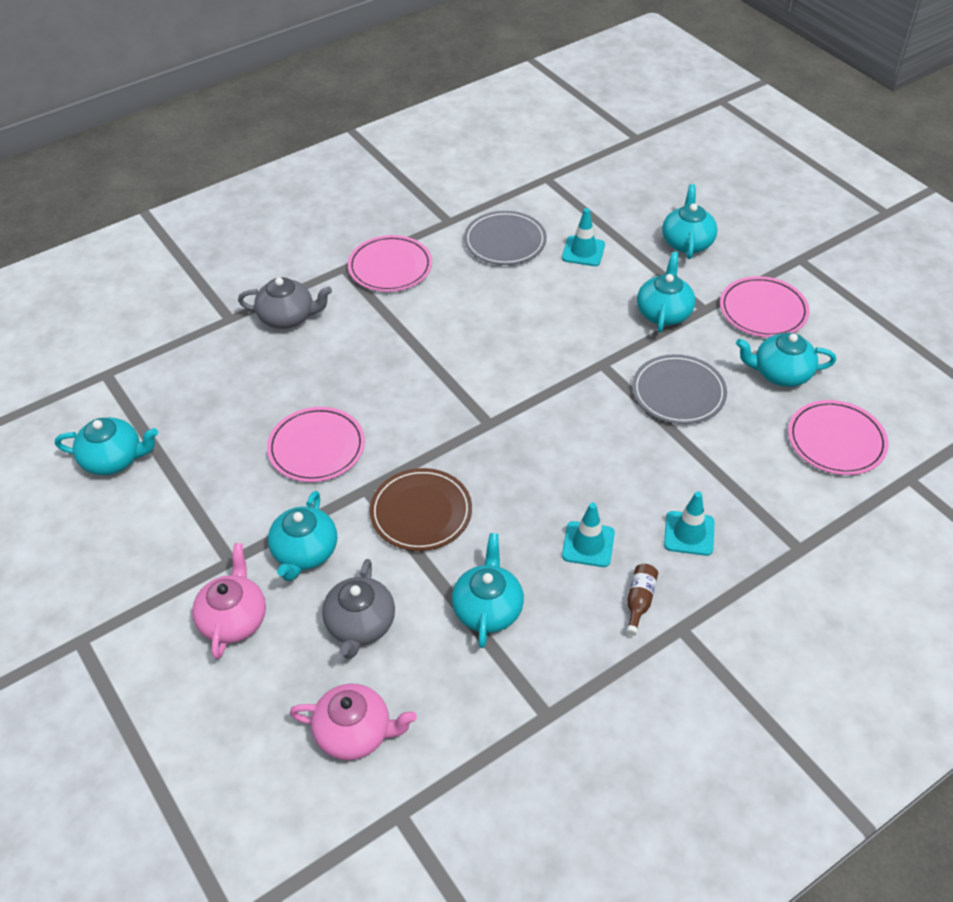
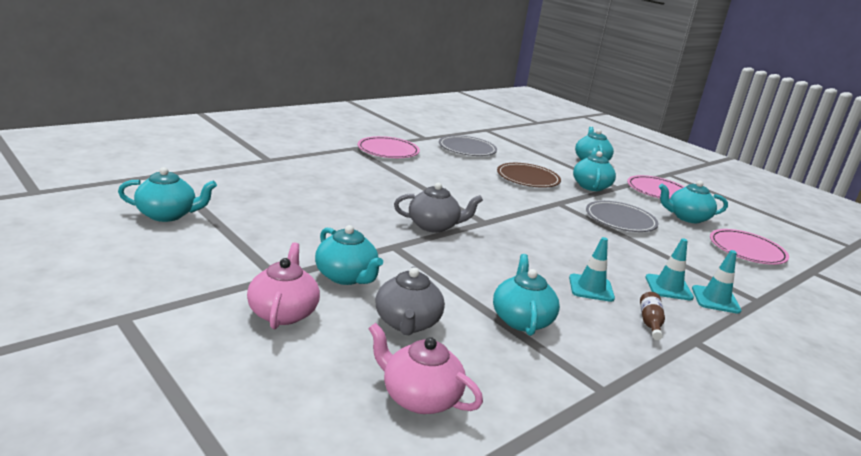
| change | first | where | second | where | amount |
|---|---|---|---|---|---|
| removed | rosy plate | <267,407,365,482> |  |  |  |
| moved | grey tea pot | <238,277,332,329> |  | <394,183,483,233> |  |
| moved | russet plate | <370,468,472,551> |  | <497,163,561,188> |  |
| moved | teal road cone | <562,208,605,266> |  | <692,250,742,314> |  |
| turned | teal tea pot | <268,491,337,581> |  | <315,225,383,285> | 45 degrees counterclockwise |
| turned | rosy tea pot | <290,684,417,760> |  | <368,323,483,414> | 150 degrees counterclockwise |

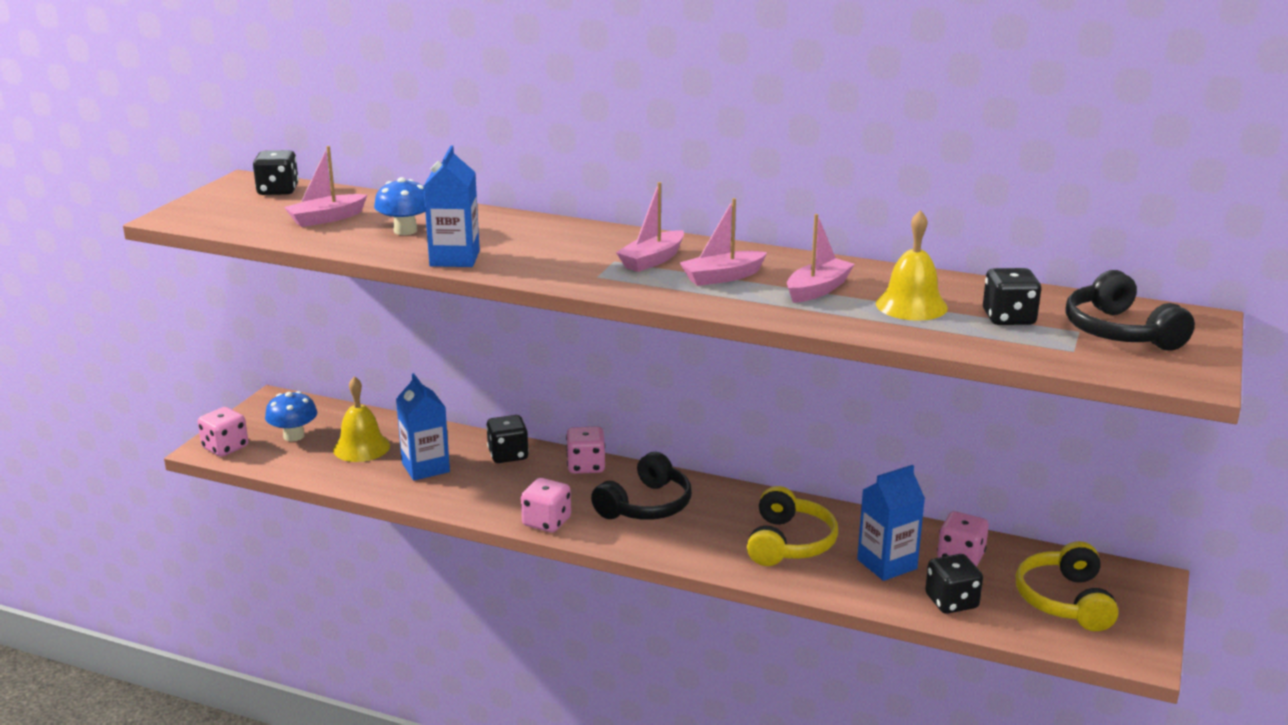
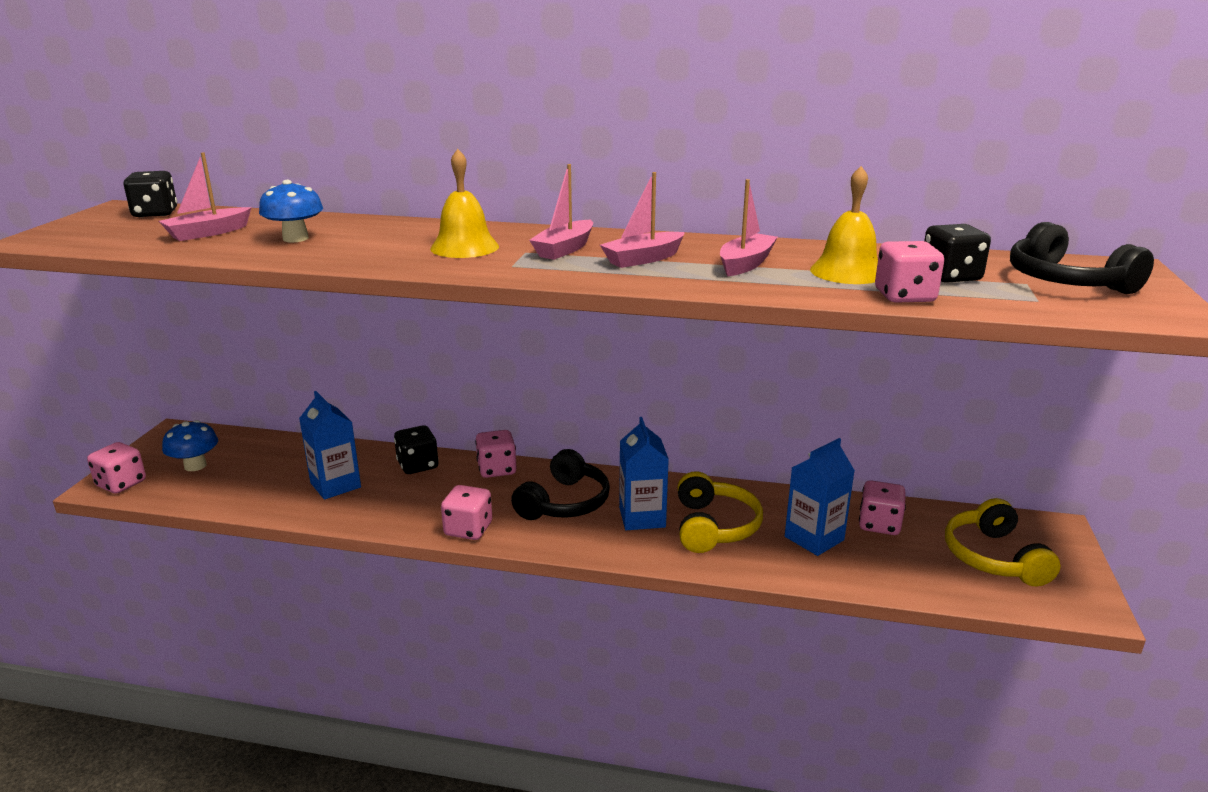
| change | first | where | second | where | amount |
|---|---|---|---|---|---|
| removed | jet-black dice | <925,554,983,614> |  |  |  |
| added |  |  | rosy dice | <875,241,944,303> |  |
| moved | bright yellow school bell | <333,376,390,462> |  | <430,149,499,258> |  |
| moved | blue milk carton | <424,146,480,267> |  | <619,417,669,530> |  |

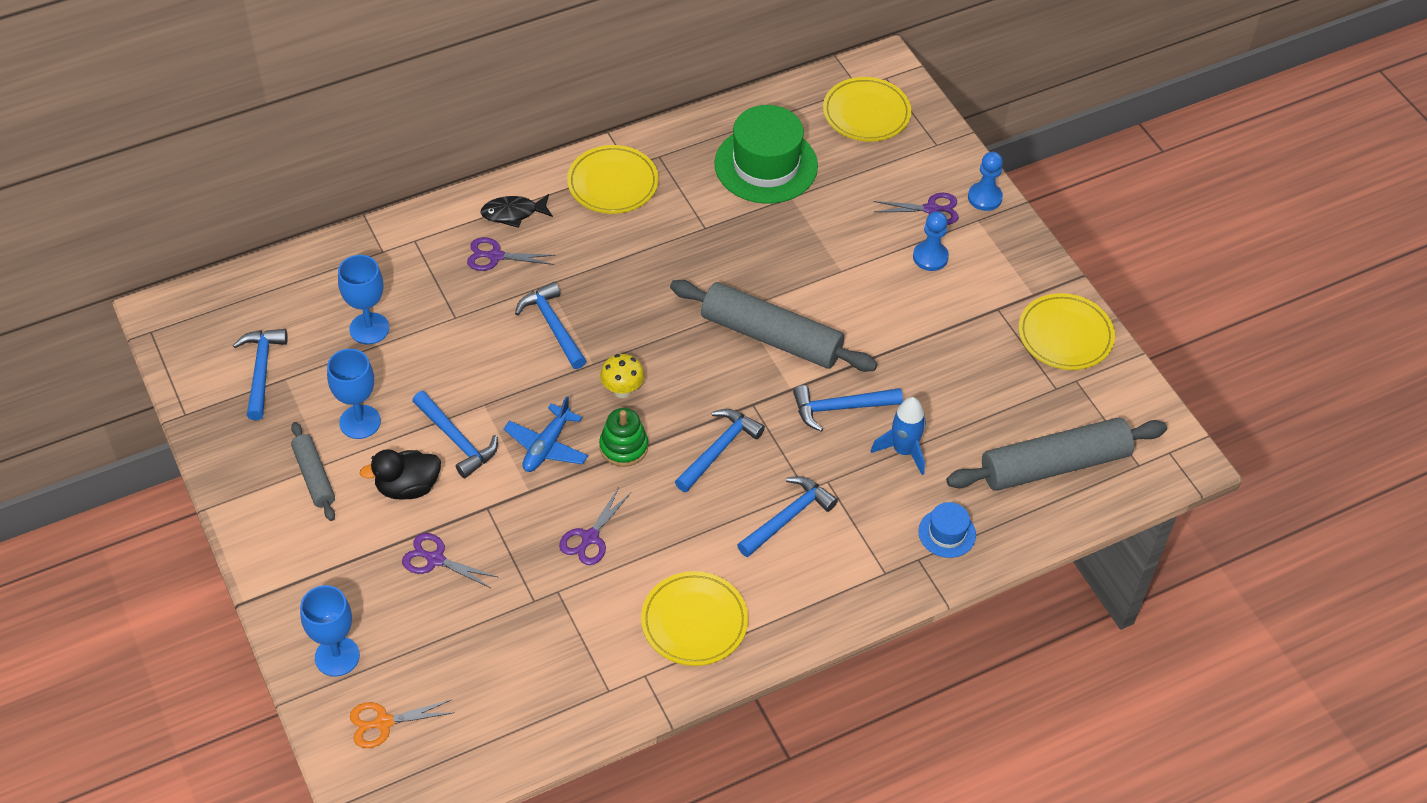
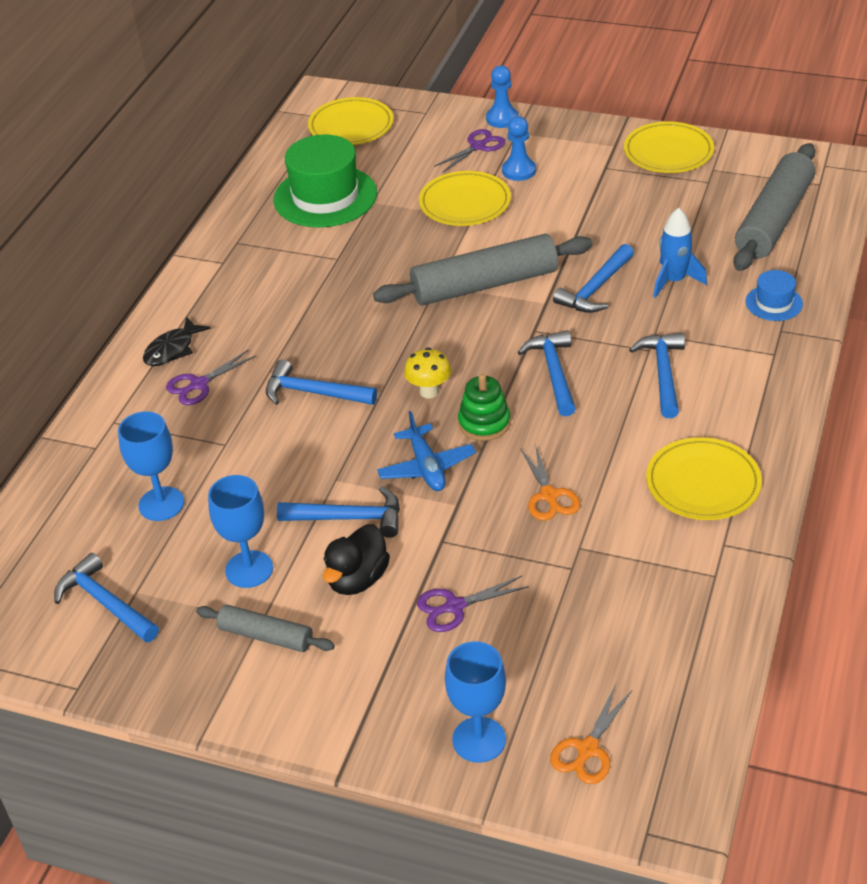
| change | first | where | second | where | amount |
|---|---|---|---|---|---|
| moved | bright yellow plate | <567,145,659,214> |  | <419,171,511,226> |  |
| recoloured | royal purple shears | <559,487,631,565> | orange shears | <521,444,580,521> |  |

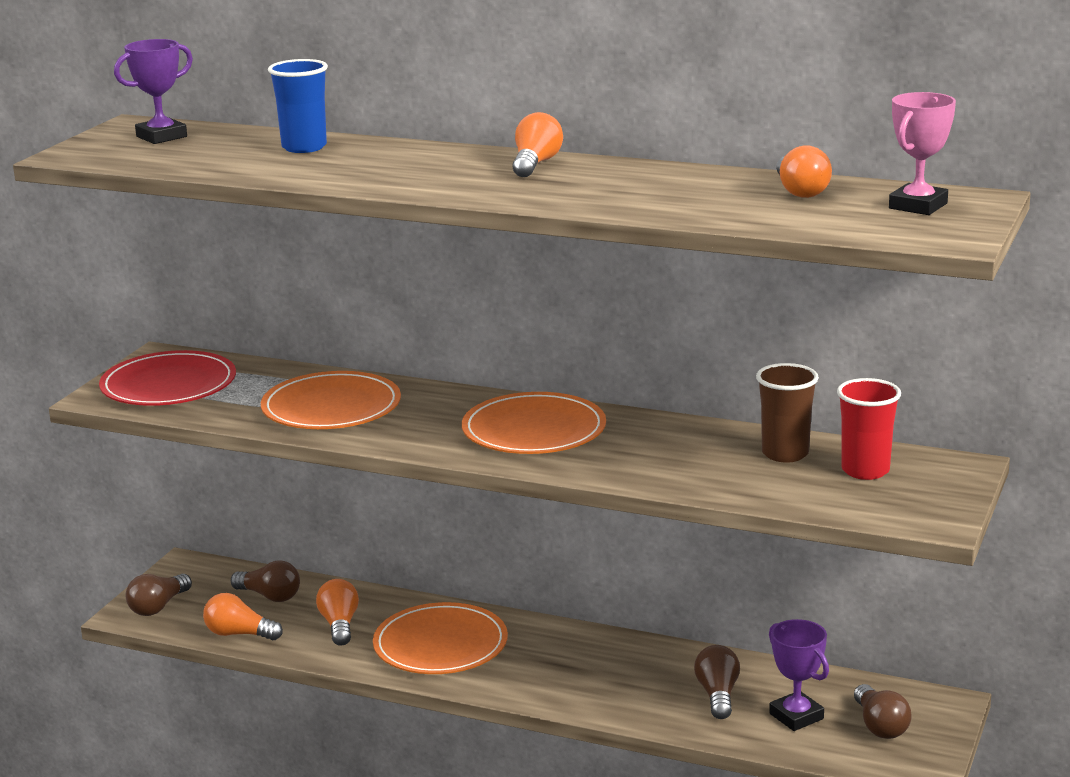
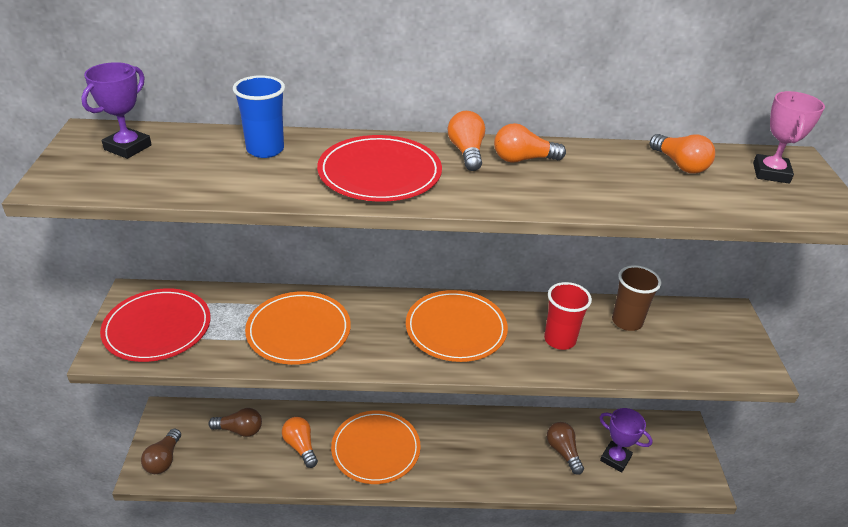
| change | first | where | second | where | amount |
|---|---|---|---|---|---|
| removed | russet light bulb | <854,684,912,739> |  |  |  |
| added |  |  | red plate | <317,135,442,202> |  |
| moved | orange light bulb | <203,593,283,640> |  | <494,123,566,163> |  |
| moved | red beaker | <837,378,901,480> |  | <544,282,592,350> |  |

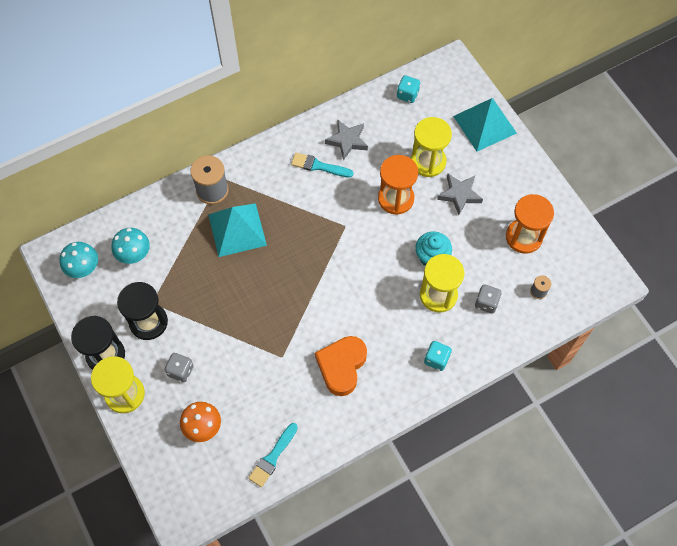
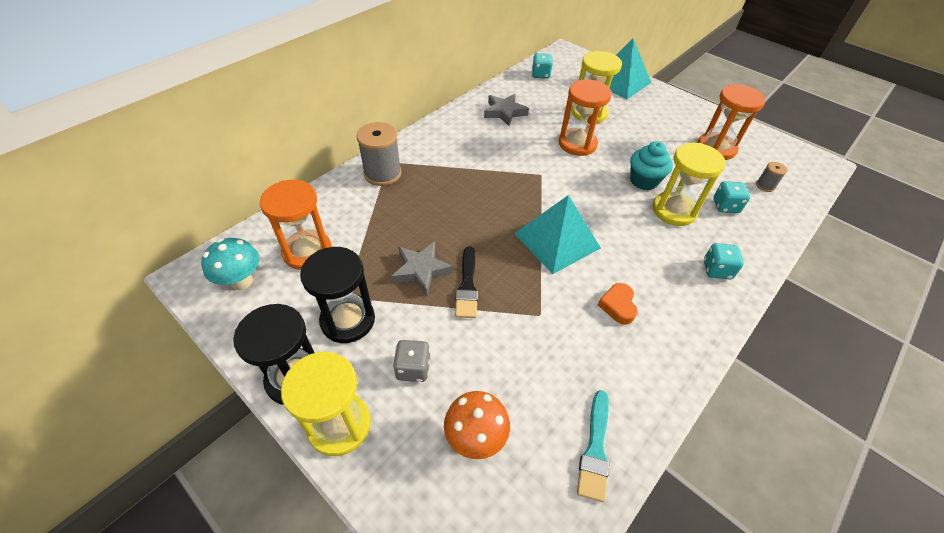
| change | first | where | second | where | amount |
|---|---|---|---|---|---|
| removed | teal brush | <291,153,353,177> |  |  |  |
| added |  |  | jet-black brush | <455,246,478,318> |  |
| moved | teal solid pyramid | <208,203,267,257> |  | <514,195,601,274> |  |
| moved | grey star shape | <437,174,483,215> |  | <391,241,453,296> |  |
| replaced | teal mushroom | <112,228,150,264> | orange hourglass | <260,180,332,270> |  |
| recoloured | grey dice | <475,284,502,314> | teal dice | <713,181,750,213> |  |
| resized | orange heart shape | <315,336,367,396> |  | <598,283,638,325> | x0.55 |

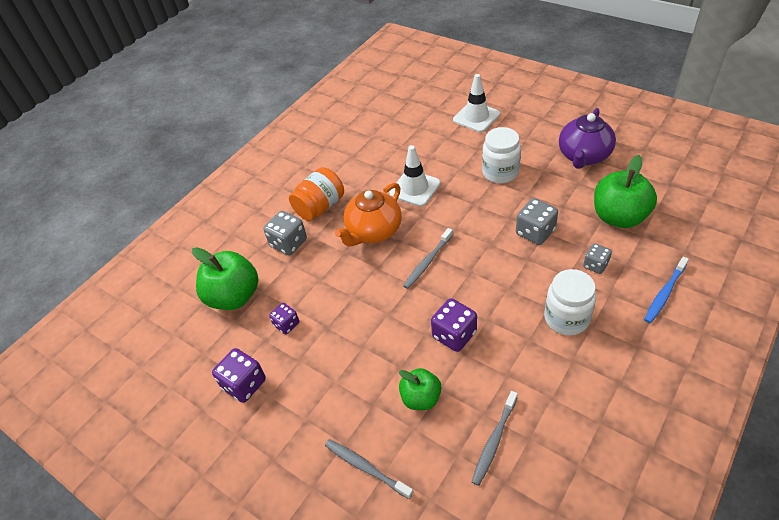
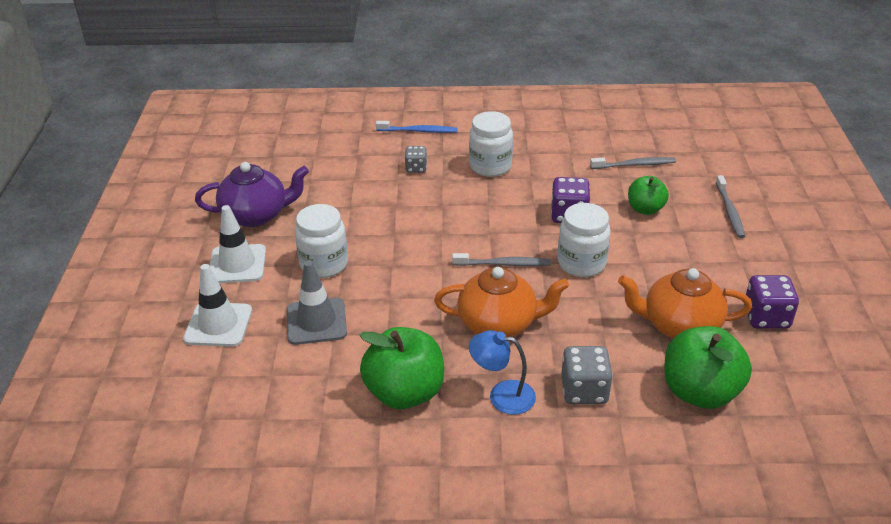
| change | first | where | second | where | amount |
|---|---|---|---|---|---|
| removed | grey dice | <516,198,558,245> |  |  |  |
| added |  |  | grey road cone | <287,261,347,345> |  |
| added |  |  | pure white jar | <558,203,611,277> |  |
| moved | pure white road cone | <390,145,441,207> |  | <209,205,266,283> |  |
| moved | green apple fruit | <594,155,657,228> |  | <359,327,444,409> |  |
| replaced | royal purple dice | <269,303,299,334> | orange tea pot | <618,268,752,339> |  |
| replaced | orange jar | <289,167,344,221> | blue desk lamp | <469,330,536,415> |  |

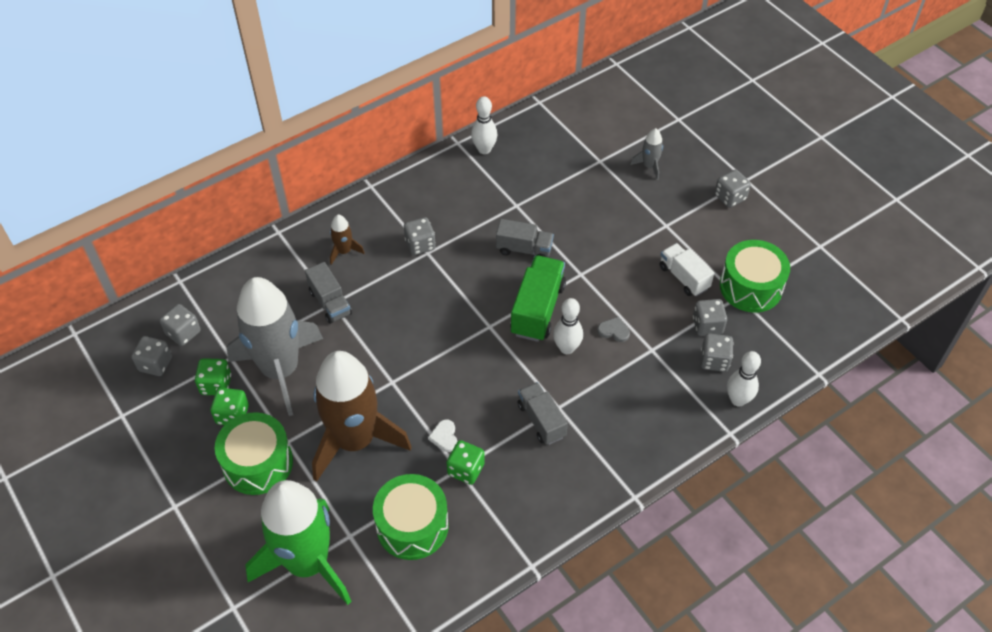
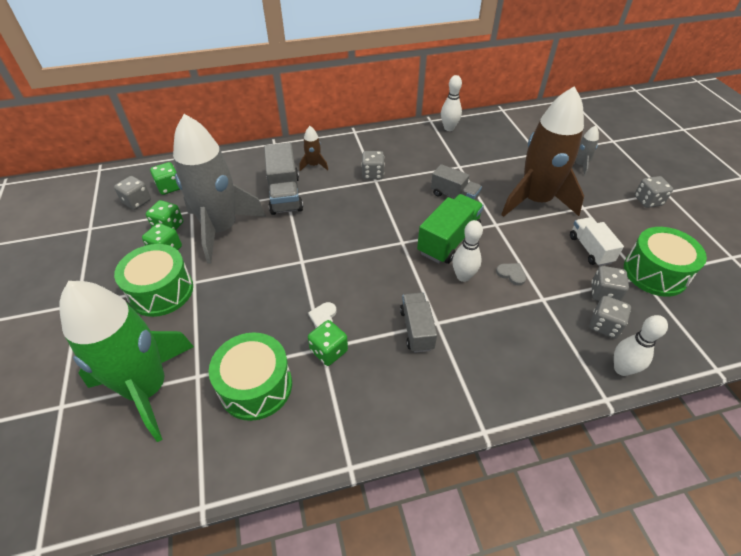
| change | first | where | second | where | amount |
|---|---|---|---|---|---|
| moved | russet rocket | <312,351,411,482> |  | <501,86,584,217> |  |
| recoloured | grey dice | <160,304,201,346> | green dice | <150,162,180,195> |  |
| resized | grey lorry | <305,262,352,324> |  | <264,143,303,215> | x1.51 |

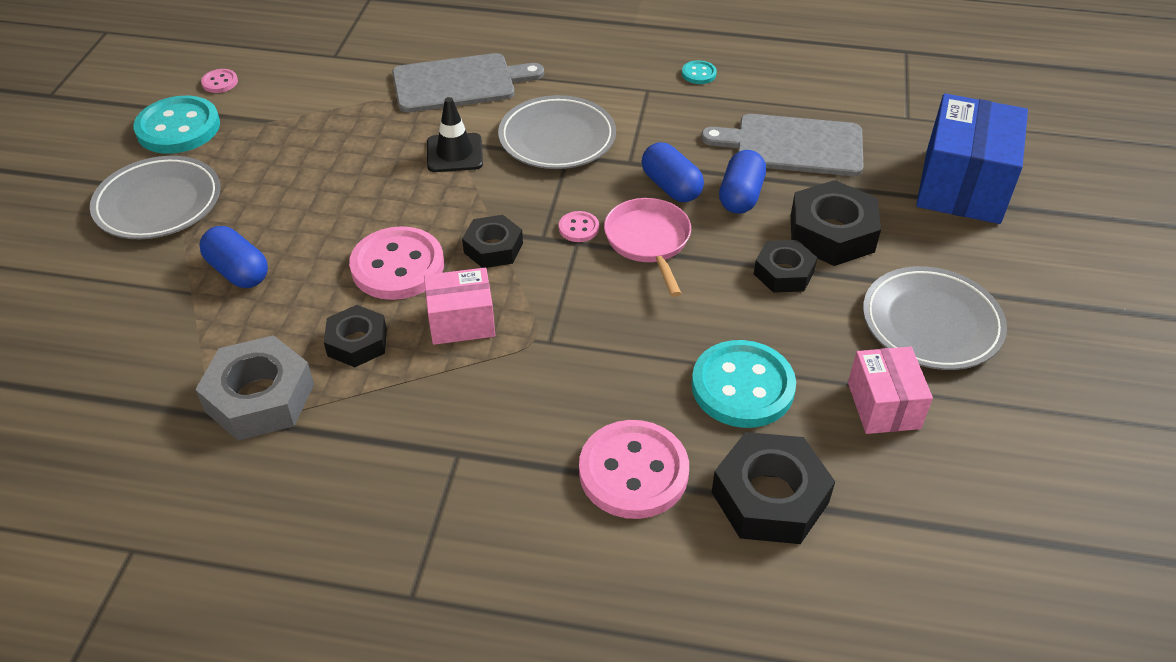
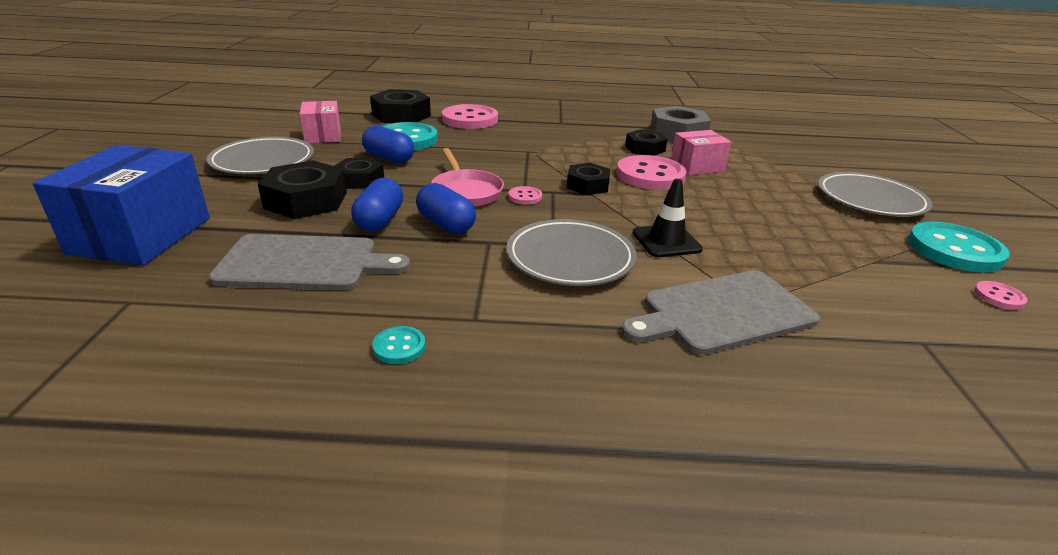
| change | first | where | second | where | amount |
|---|---|---|---|---|---|
| moved | blue pill | <199,226,268,288> |  | <362,125,414,163> |  |
| moved | rosy box | <424,268,495,345> |  | <671,130,731,175> |  |

